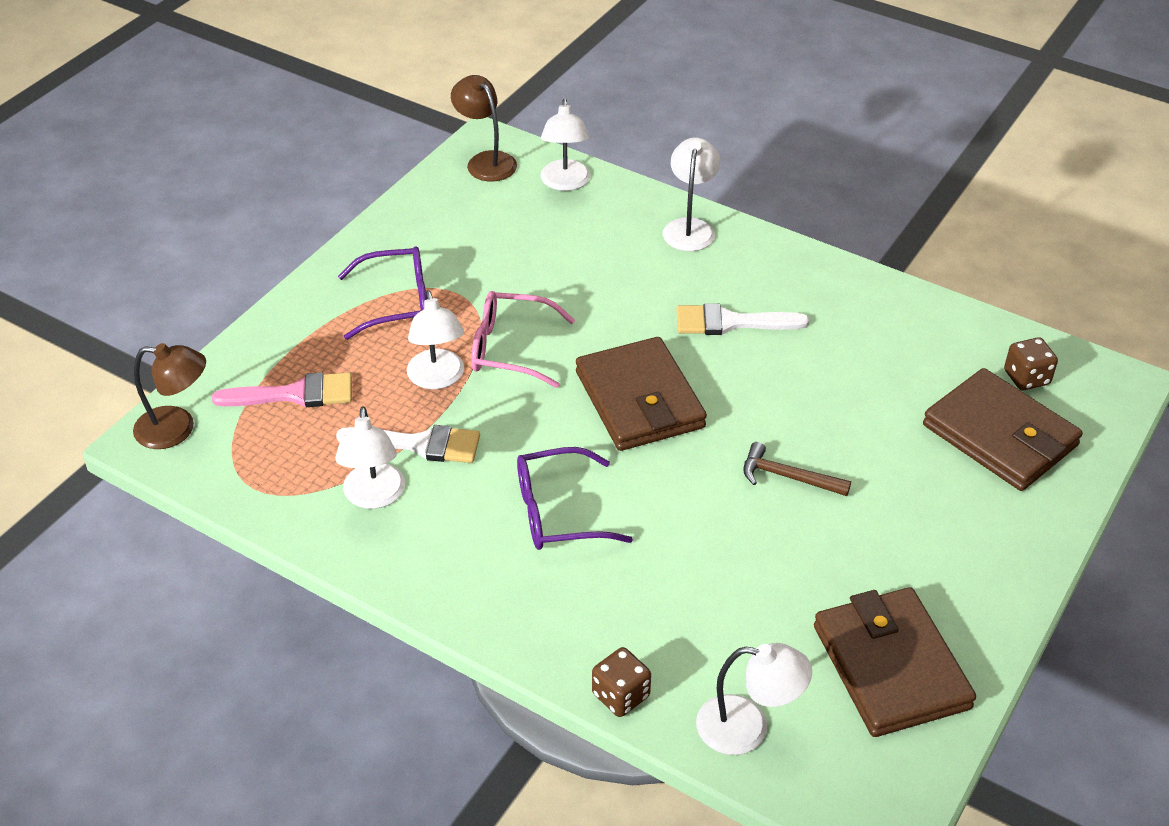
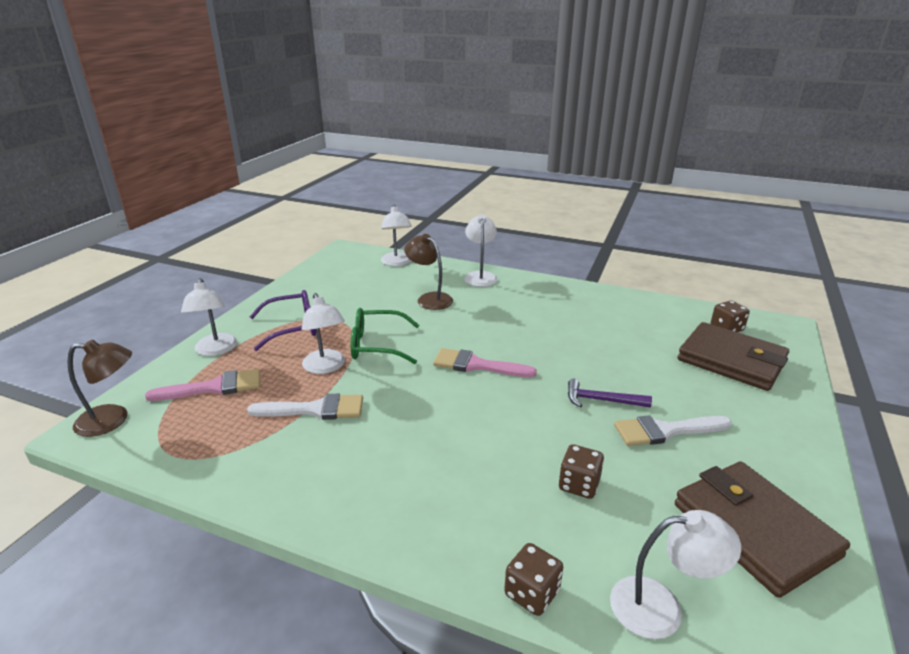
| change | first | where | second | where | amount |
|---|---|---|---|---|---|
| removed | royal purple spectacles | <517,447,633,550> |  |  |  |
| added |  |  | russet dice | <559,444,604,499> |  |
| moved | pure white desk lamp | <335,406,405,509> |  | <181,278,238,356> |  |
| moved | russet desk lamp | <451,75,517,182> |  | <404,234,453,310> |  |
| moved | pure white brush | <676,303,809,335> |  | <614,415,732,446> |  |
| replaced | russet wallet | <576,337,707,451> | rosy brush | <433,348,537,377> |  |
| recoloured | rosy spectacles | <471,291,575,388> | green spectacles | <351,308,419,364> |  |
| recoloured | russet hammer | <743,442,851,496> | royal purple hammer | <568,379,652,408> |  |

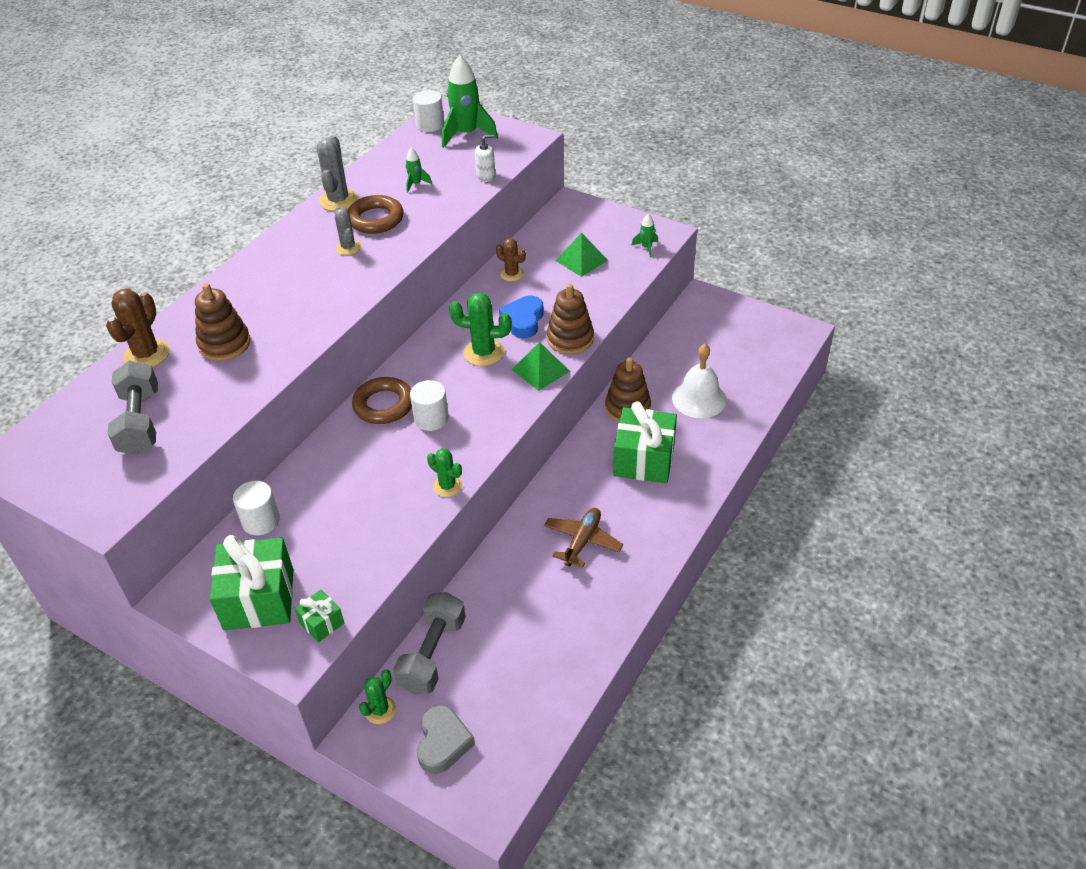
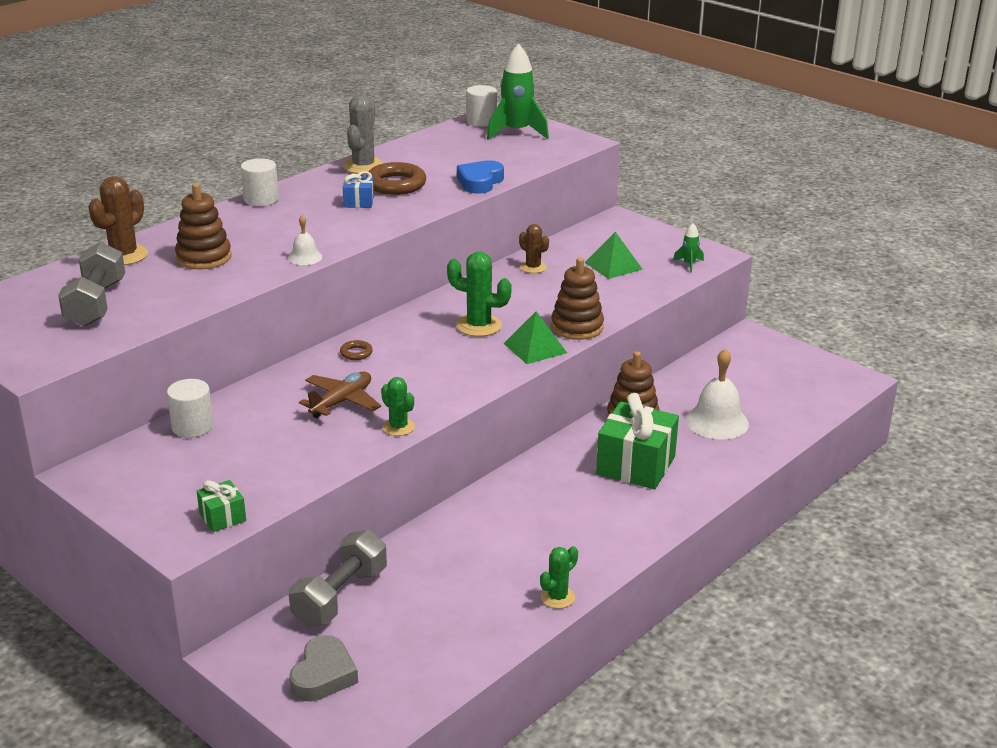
| change | first | where | second | where | amount |
|---|---|---|---|---|---|
| removed | green wrapped gift | <210,535,294,630> |  |  |  |
| removed | green rocket | <405,148,432,193> |  |  |  |
| removed | pure white pump bottle | <474,134,496,182> |  |  |  |
| added |  |  | pure white school bell | <288,215,322,265> |  |
| moved | green cactus | <359,669,396,724> |  | <540,546,578,609> |  |
| moved | pure white cylinder shape | <410,380,449,431> |  | <241,158,279,206> |  |
| moved | blue heart shape | <499,296,544,338> |  | <457,160,504,194> |  |
| moved | russet plane | <544,508,623,567> |  | <299,371,381,418> |  |
| replaced | grey cactus | <334,207,361,255> | blue wrapped gift | <343,171,374,208> |  |
| resized | russet torus | <352,377,412,424> |  | <340,340,373,360> | x0.48 |

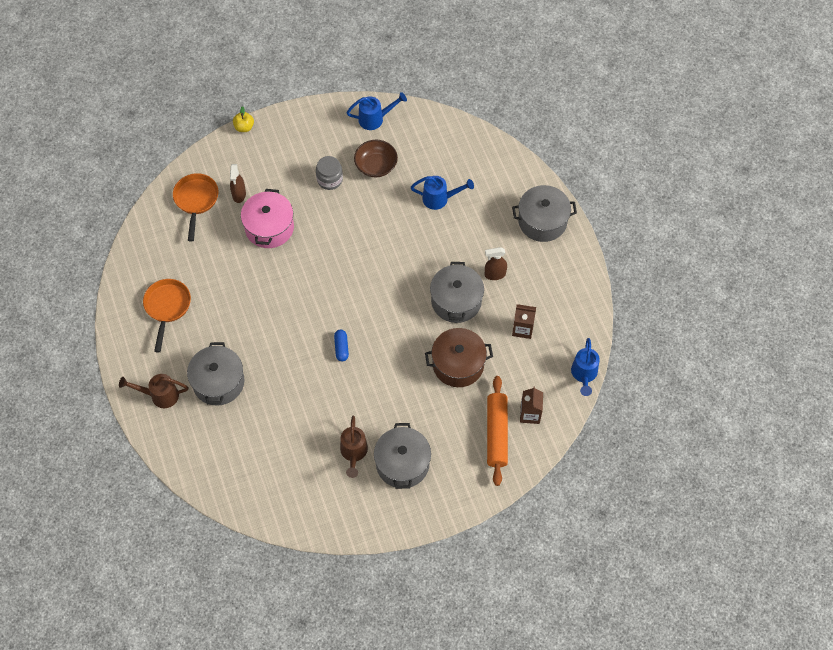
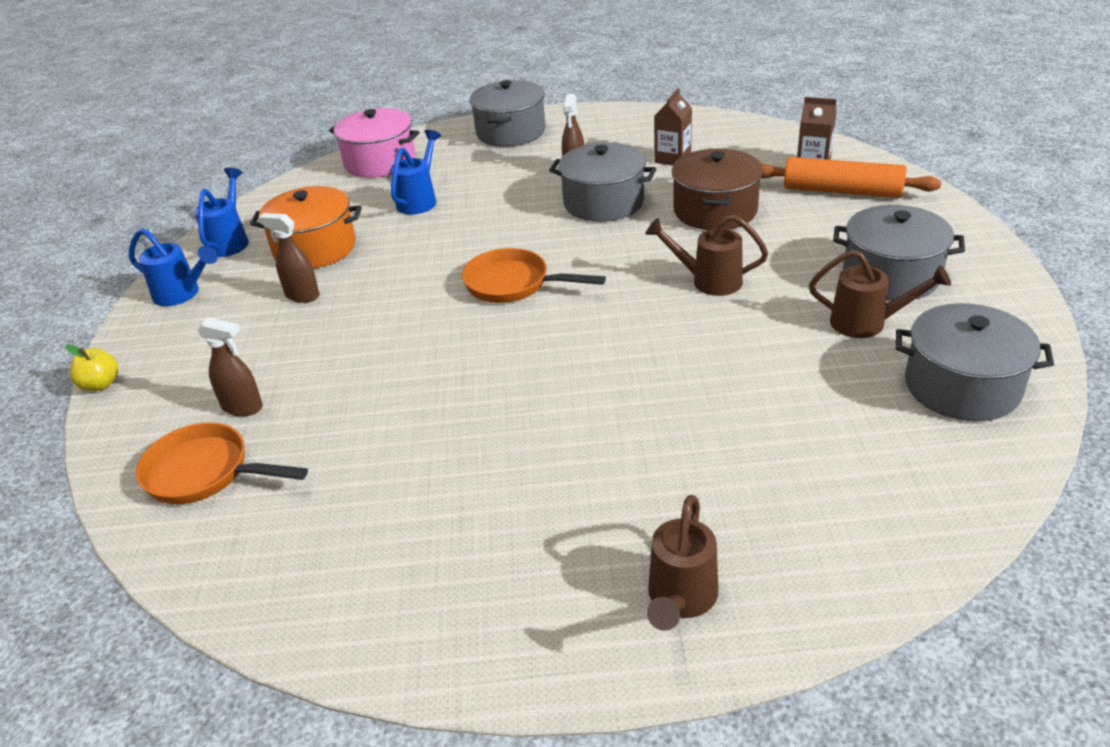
| change | first | where | second | where | amount |
|---|---|---|---|---|---|
| removed | blue pill | <334,330,349,362> |  |  |  |
| added |  |  | russet watering can | <645,214,768,296> |  |
| moved | orange pan | <143,279,191,352> |  | <462,248,606,303> |  |
| moved | grey stockpot | <187,342,244,406> |  | <896,303,1054,421> |  |
| moved | rosy stockpot | <241,189,294,248> |  | <329,108,420,178> |  |
| moved | blue watering can | <571,338,600,396> |  | <129,228,218,306> |  |
| replaced | grey jar | <316,156,343,190> | russet spray cleaner | <258,213,319,303> |  |
| replaced | russet deep dish | <354,140,398,177> | orange stockpot | <250,186,362,269> |  |

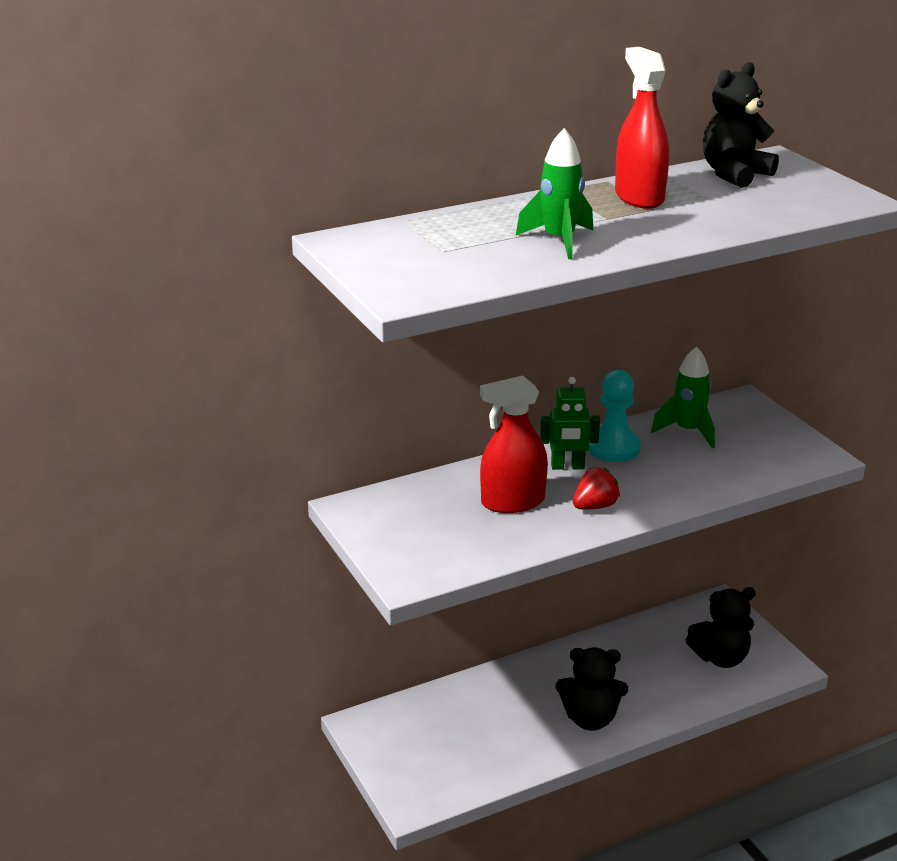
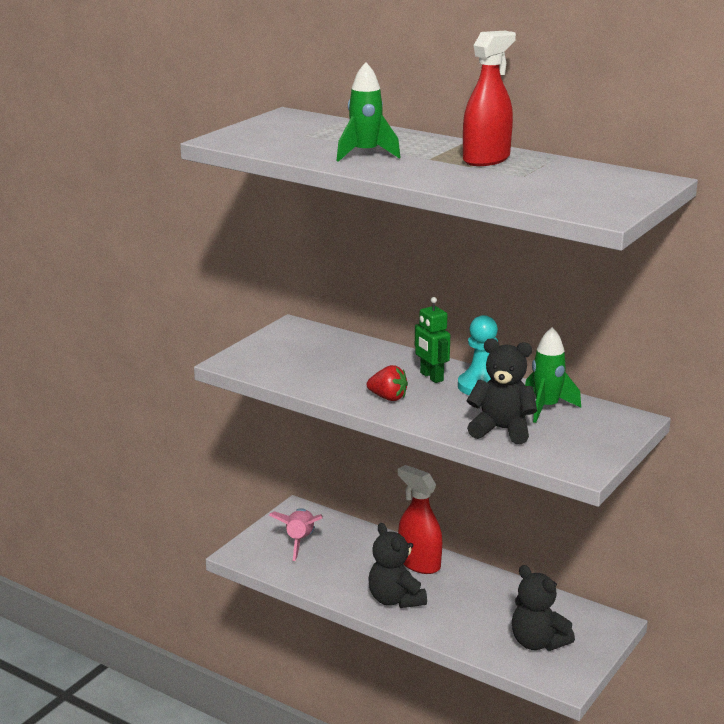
| change | first | where | second | where | amount |
|---|---|---|---|---|---|
| added |  |  | rosy rocket | <269,508,323,561> |  |
| moved | red spray cleaner | <480,376,548,513> |  | <398,465,442,574> |  |
| moved | jet-black teddy | <703,62,779,188> |  | <467,339,537,444> |  |

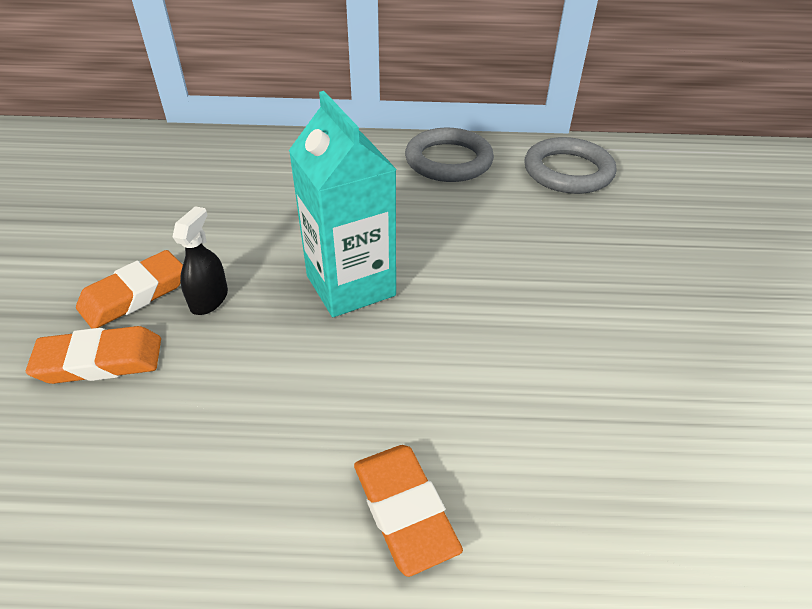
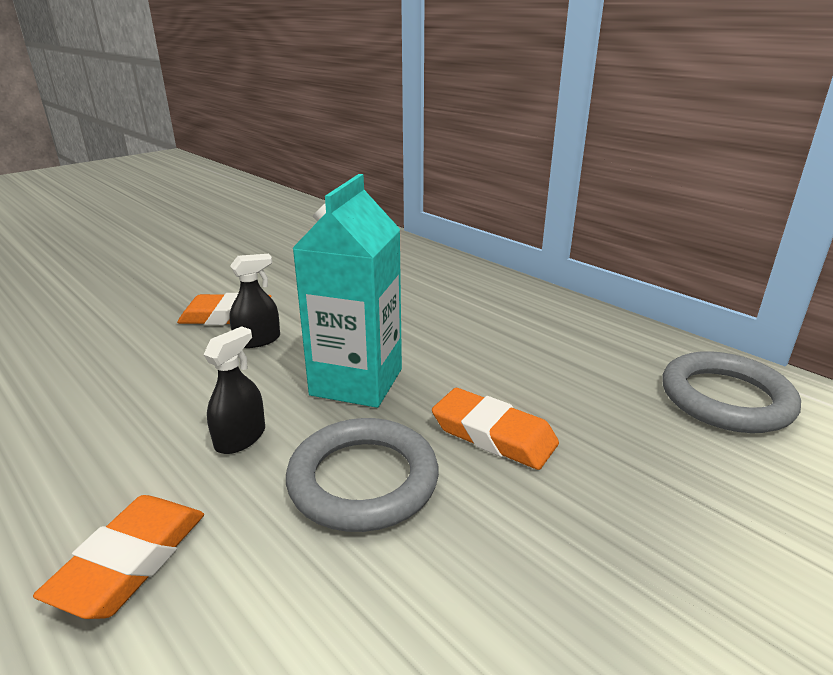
| change | first | where | second | where | amount |
|---|---|---|---|---|---|
| added |  |  | jet-black spray cleaner | <203,326,265,454> |  |
| moved | orange eraser | <26,326,161,384> |  | <432,388,559,470> |  |
| moved | grey torus | <405,128,494,182> |  | <286,418,439,532> |  |

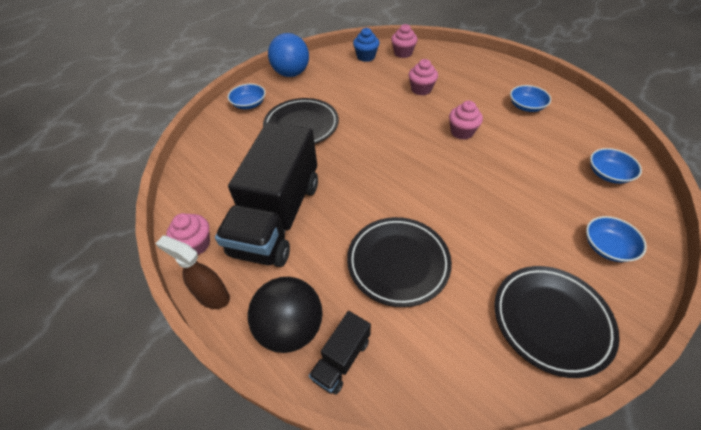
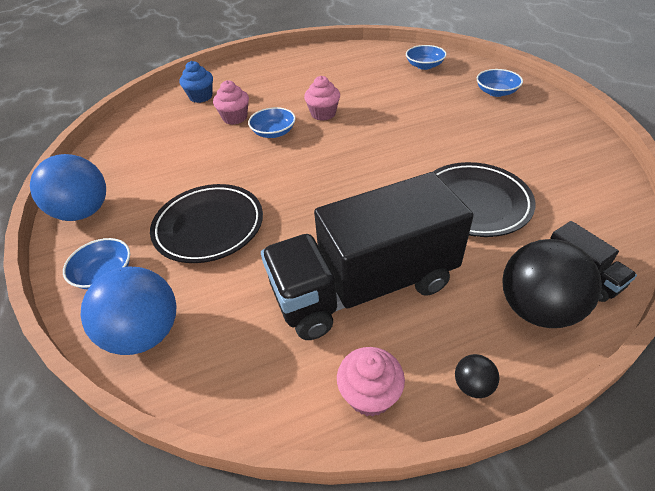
| change | first | where | second | where | amount |
|---|---|---|---|---|---|
| removed | rosy cupcake | <391,24,418,58> |  |  |  |
| removed | jet-black plate | <494,266,620,378> |  |  |  |
| added |  |  | blue sphere | <80,266,177,355> |  |
| moved | blue cupcake | <353,28,379,62> |  | <180,61,213,103> |  |
| moved | blue deep dish | <510,85,551,112> |  | <248,107,295,138> |  |
| replaced | russet spray cleaner | <155,236,230,309> | jet-black sphere | <455,354,499,398> |  |
| turned | jet-black lorry | <215,122,318,267> |  | <261,172,474,340> | 120 degrees clockwise |

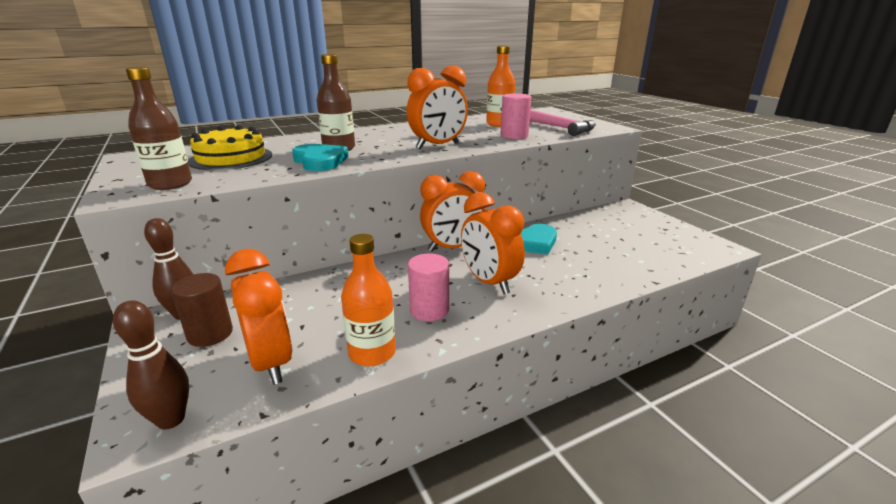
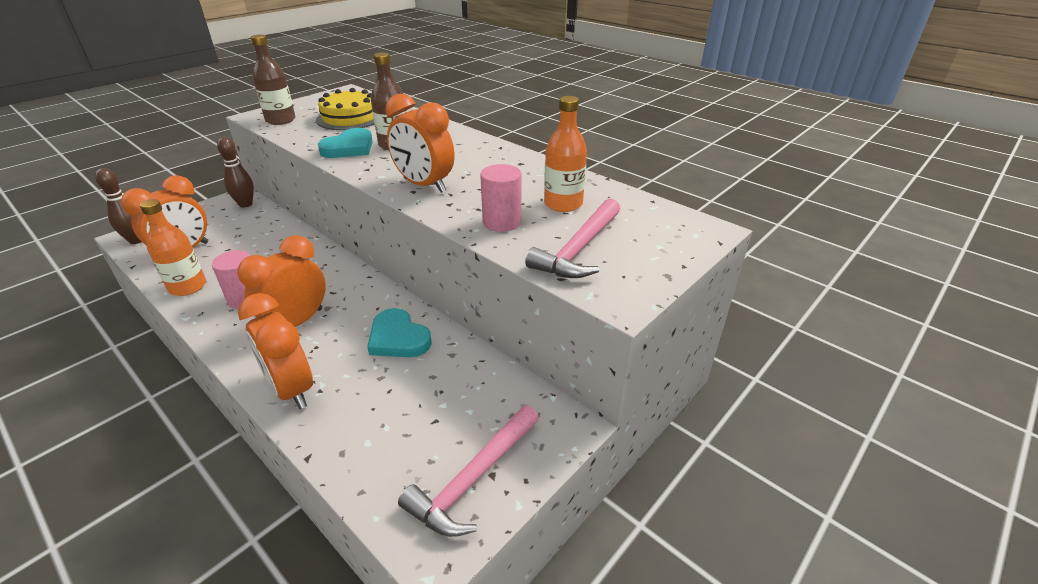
| change | first | where | second | where | amount |
|---|---|---|---|---|---|
| removed | russet cylinder shape | <171,273,233,347> |  |  |  |
| added |  |  | rosy hammer | <398,405,539,537> |  |
| moved | orange bedside clock | <420,171,485,252> |  | <238,293,313,409> |  |

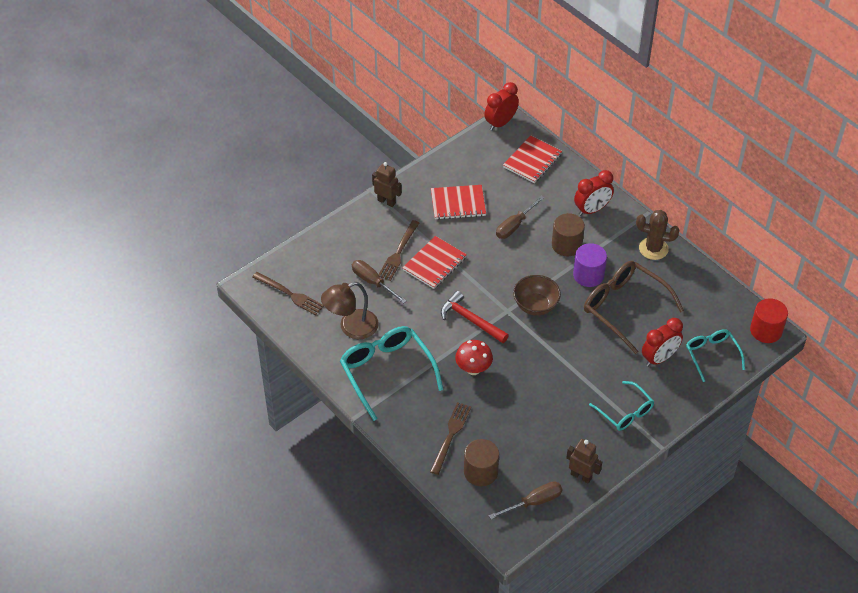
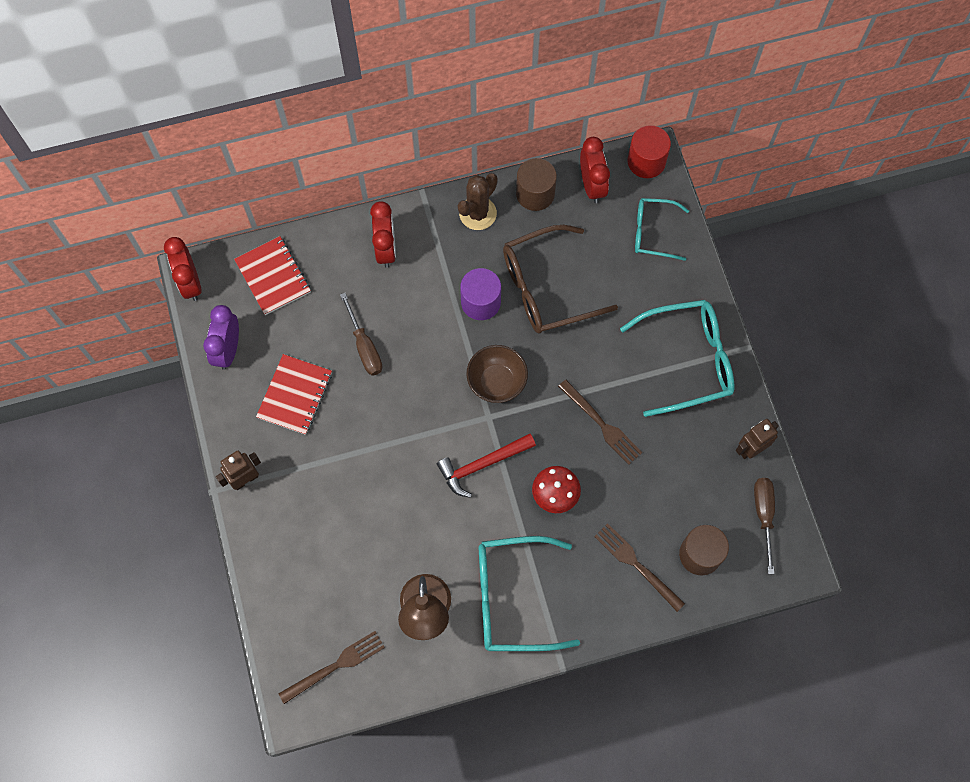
| change | first | where | second | where | amount |
|---|---|---|---|---|---|
| removed | russet hand screwdriver | <352,260,407,304> |  |  |  |
| removed | red exercise book | <402,236,467,289> |  |  |  |
| added |  |  | royal purple bedside clock | <203,305,239,370> |  |
| moved | russet fork | <378,220,419,281> |  | <558,380,642,465> |  |
| moved | russet cylinder shape | <552,213,585,256> |  | <516,158,557,211> |  |
| moved | red bedside clock | <642,318,683,367> |  | <580,137,610,203> |  |
| resized | teal spectacles | <589,381,654,431> |  | <620,300,735,417> | x1.67 |

